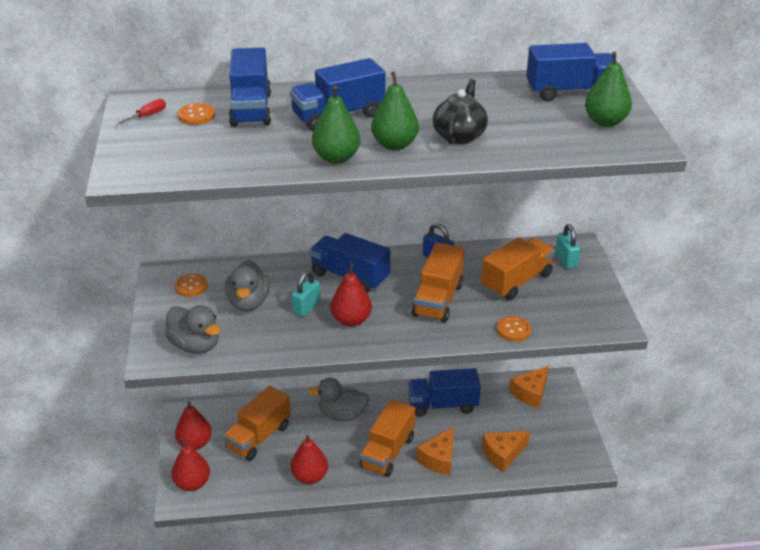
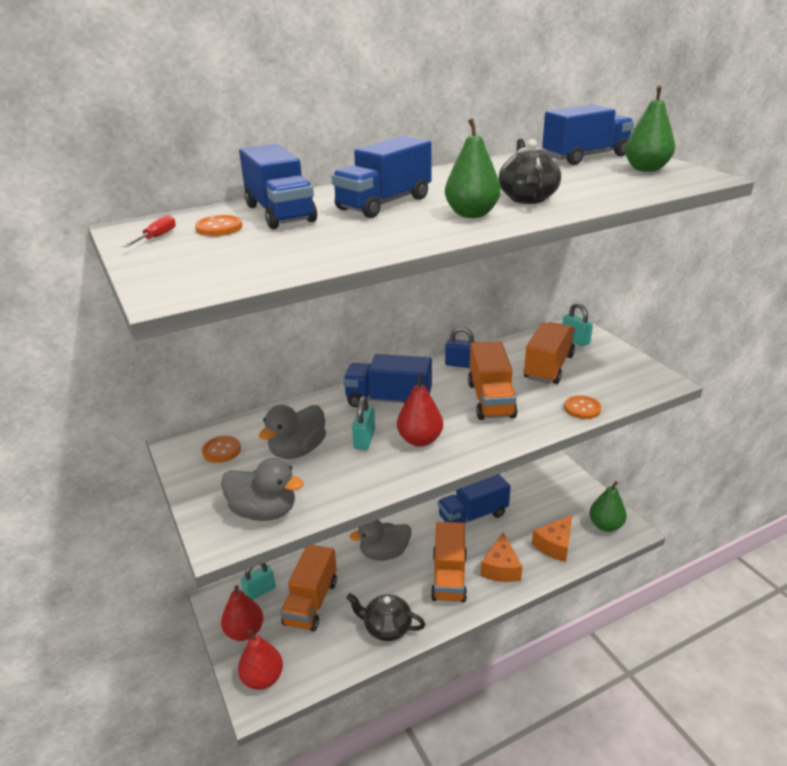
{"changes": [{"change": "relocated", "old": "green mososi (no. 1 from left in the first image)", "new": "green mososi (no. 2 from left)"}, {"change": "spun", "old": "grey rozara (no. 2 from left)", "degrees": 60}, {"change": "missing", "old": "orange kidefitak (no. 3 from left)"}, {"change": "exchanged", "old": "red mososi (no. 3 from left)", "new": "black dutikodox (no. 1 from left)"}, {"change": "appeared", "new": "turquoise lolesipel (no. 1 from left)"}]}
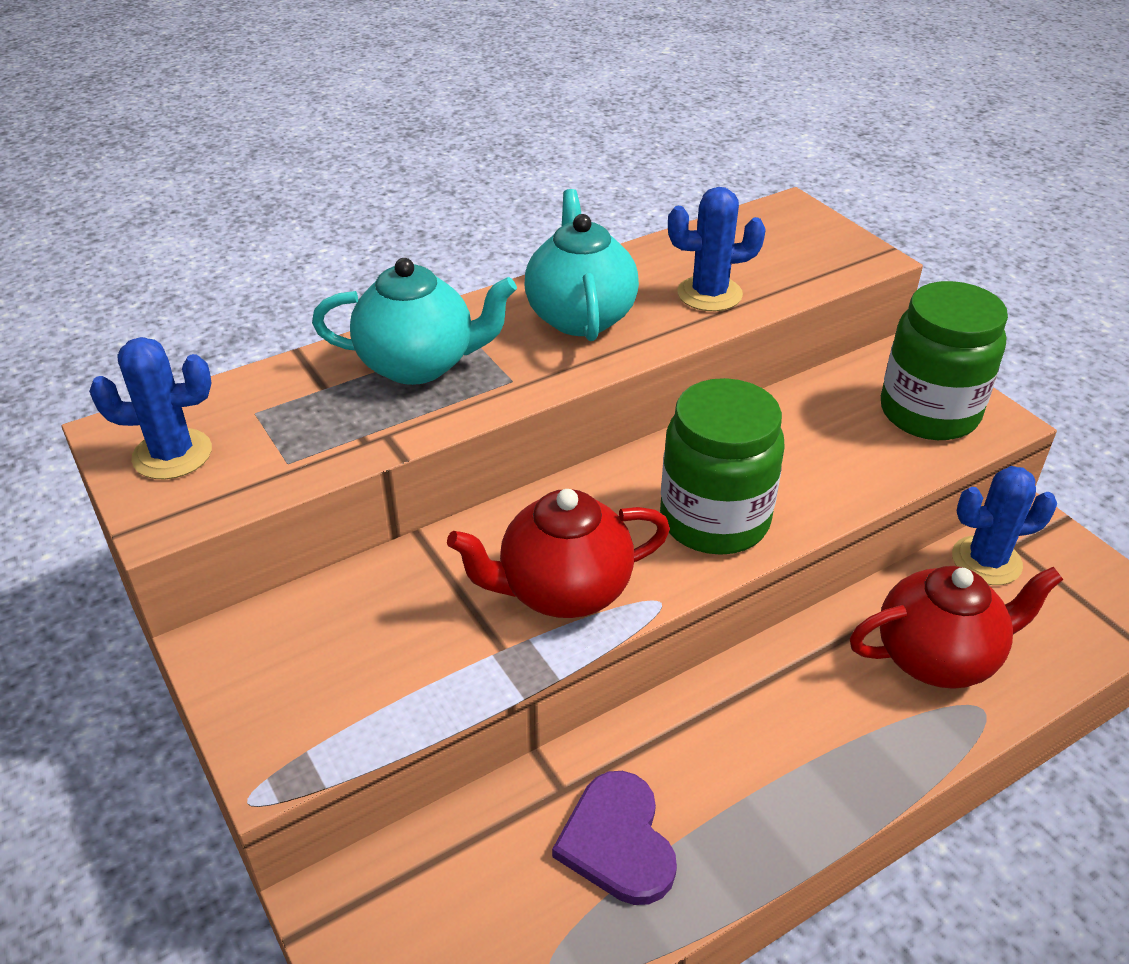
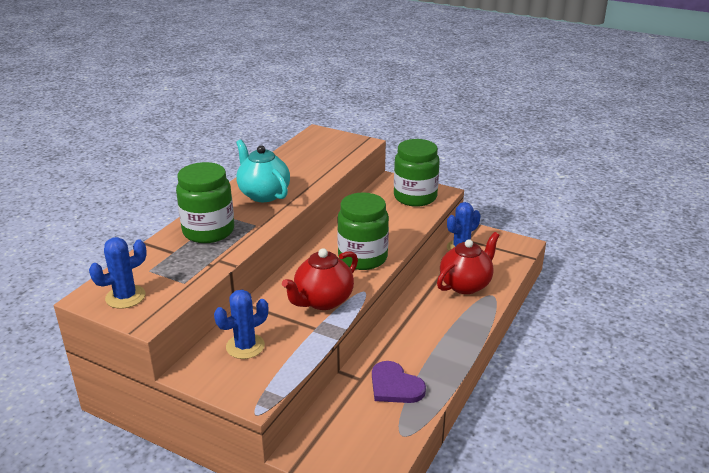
{"changes": [{"change": "relocated", "old": "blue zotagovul (no. 2 from left)"}, {"change": "exchanged", "old": "turquoise dutikodox (no. 1 from left)", "new": "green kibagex (no. 1 from left)"}]}
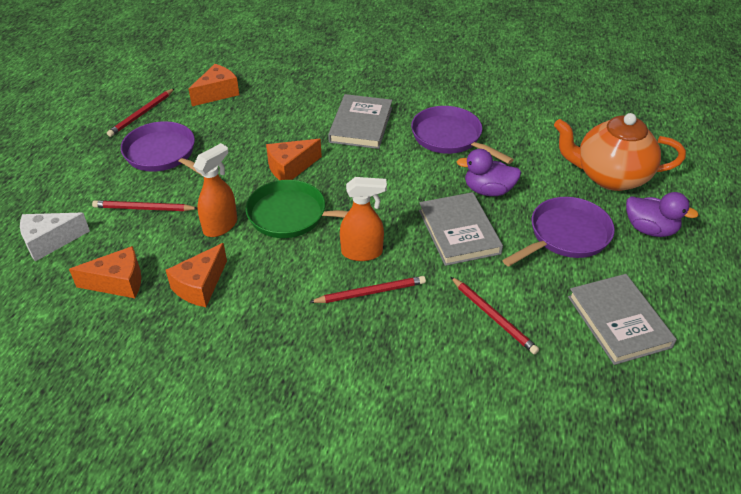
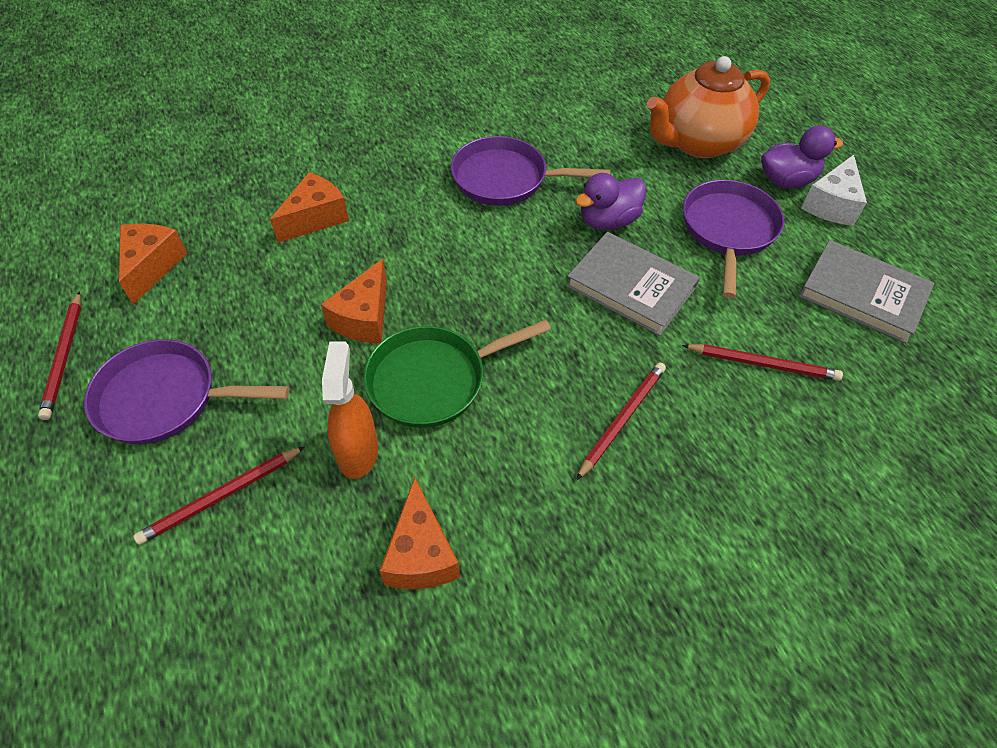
{"changes": [{"change": "missing", "old": "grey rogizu (no. 1 from left)"}, {"change": "missing", "old": "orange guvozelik (no. 2 from left)"}, {"change": "relocated", "old": "white kidefitak"}, {"change": "relocated", "old": "orange kidefitak (no. 1 from left in the first image)", "new": "orange kidefitak (no. 2 from left)"}]}
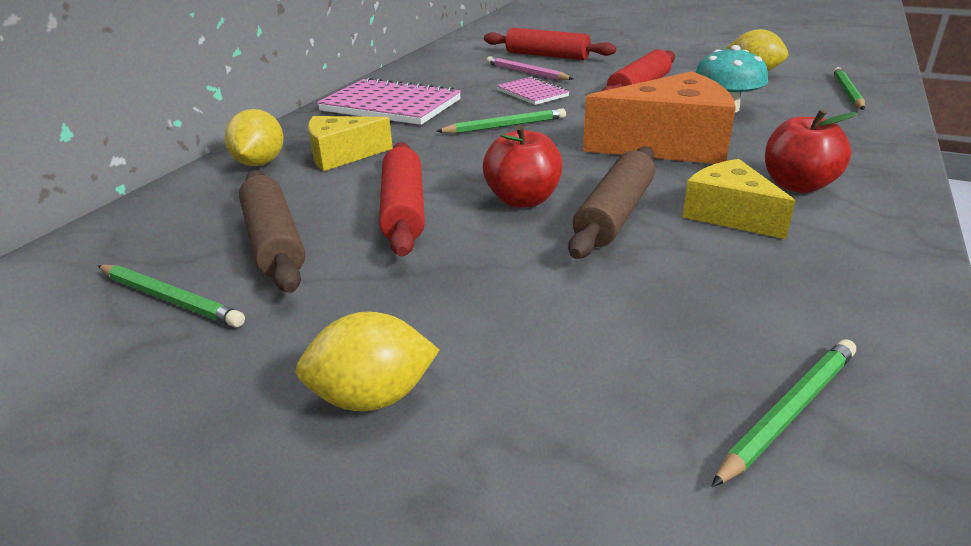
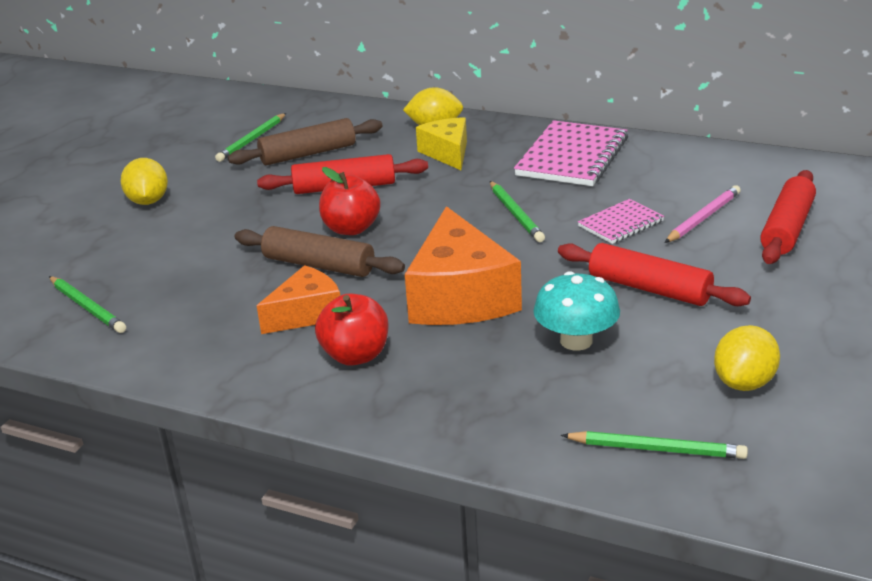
{"changes": [{"change": "colour", "old": "yellow kidefitak (no. 2 from left)", "new": "orange kidefitak (no. 1 from left)"}]}
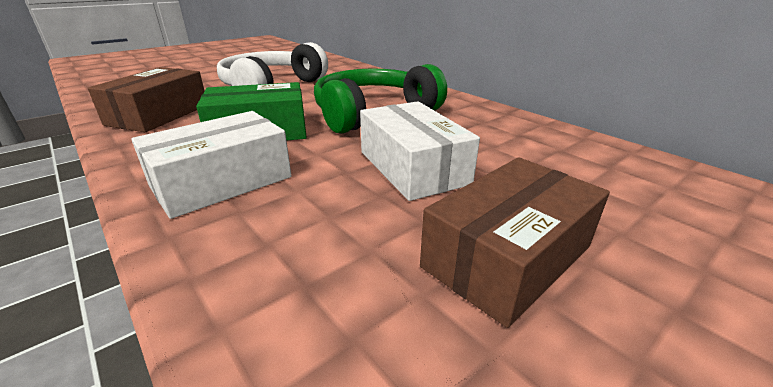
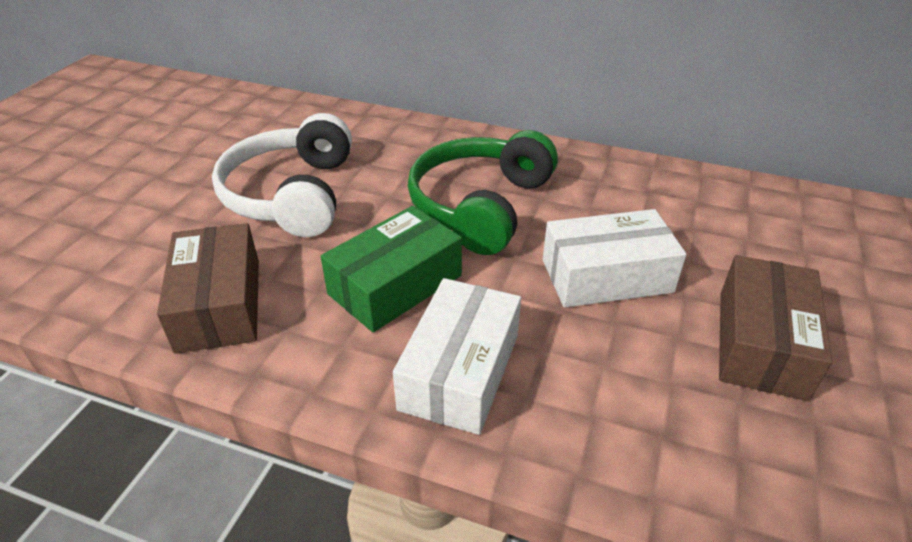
{"changes": [{"change": "spun", "old": "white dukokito (no. 2 from left)", "degrees": -45}]}
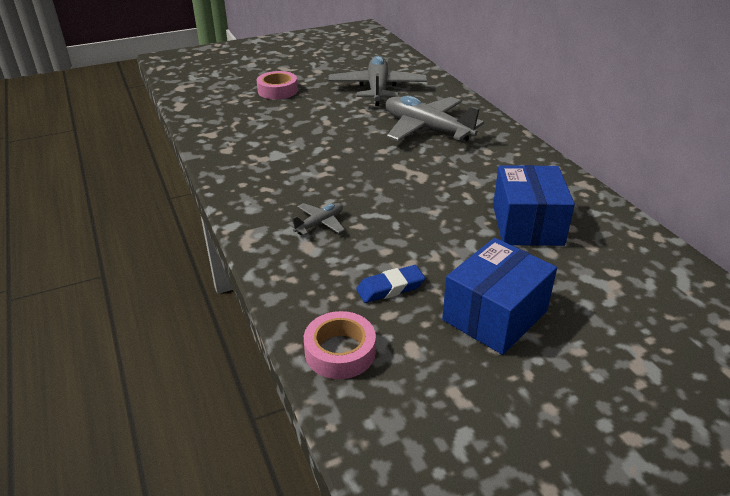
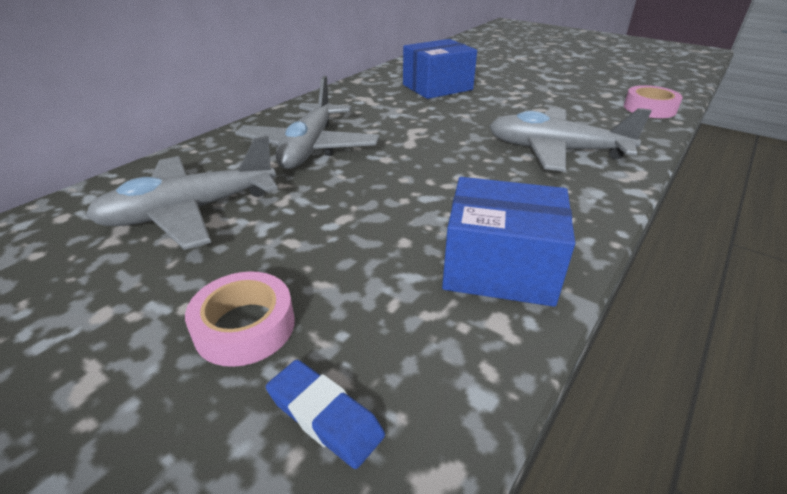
{"changes": [{"change": "size", "old": "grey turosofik (no. 1 from left in the first image)", "factor": 2.14}, {"change": "relocated", "old": "blue dukokito (no. 1 from left in the first image)", "new": "blue dukokito (no. 2 from left)"}, {"change": "relocated", "old": "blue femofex"}]}
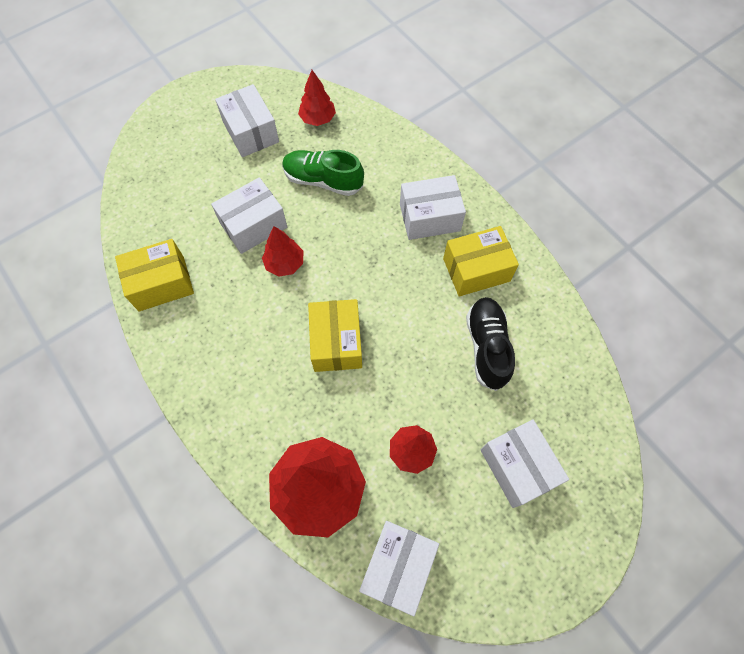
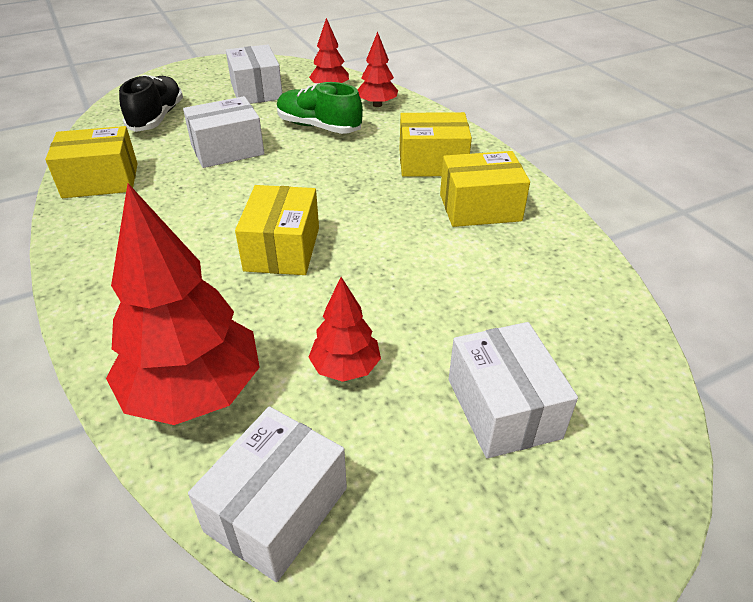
{"changes": [{"change": "colour", "old": "white dukokito (no. 4 from left)", "new": "yellow dukokito (no. 3 from left)"}, {"change": "relocated", "old": "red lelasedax (no. 1 from left in the first image)", "new": "red lelasedax (no. 4 from left)"}, {"change": "relocated", "old": "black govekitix"}]}
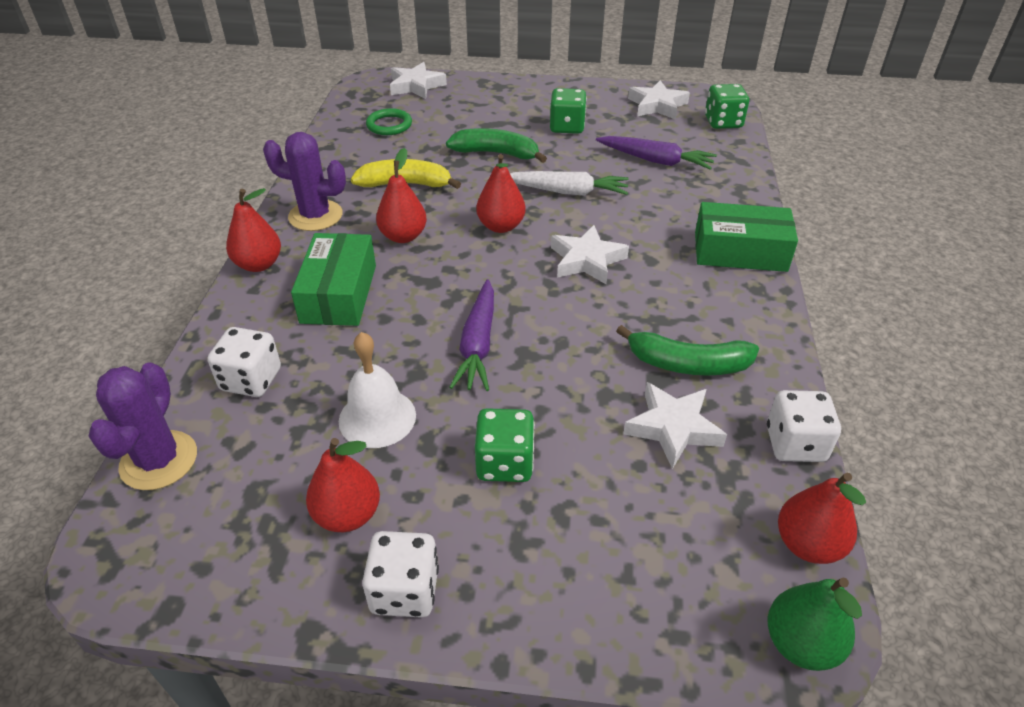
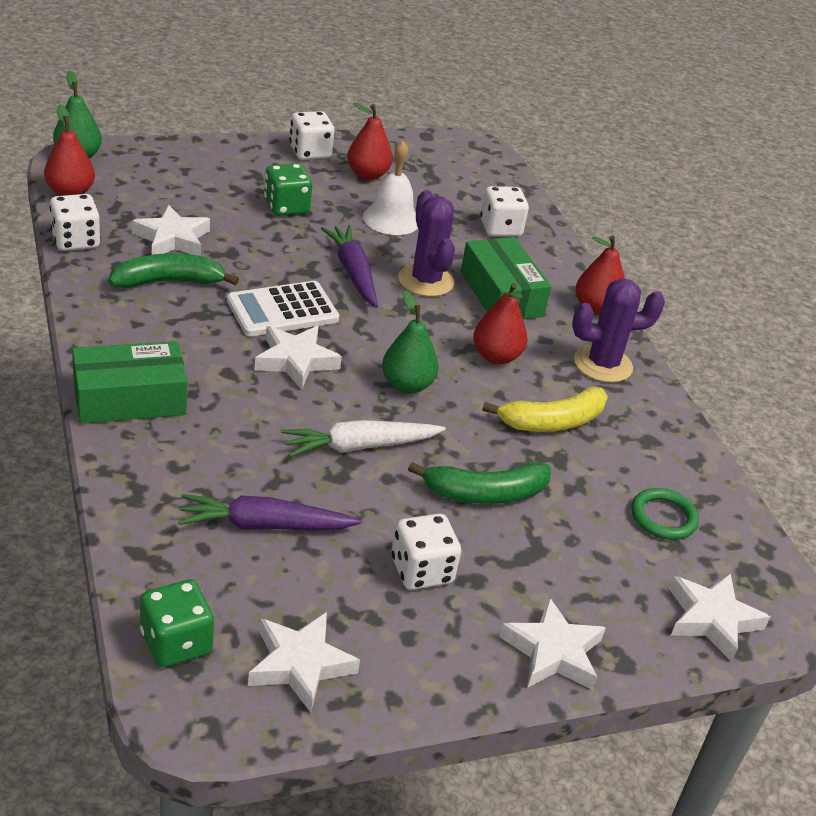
{"changes": [{"change": "colour", "old": "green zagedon (no. 2 from left)", "new": "white zagedon (no. 3 from left)"}, {"change": "colour", "old": "red mososi (no. 4 from left)", "new": "green mososi (no. 2 from left)"}, {"change": "relocated", "old": "purple zotagovul (no. 1 from left)"}, {"change": "appeared", "new": "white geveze"}, {"change": "appeared", "new": "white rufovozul (no. 4 from left)"}]}
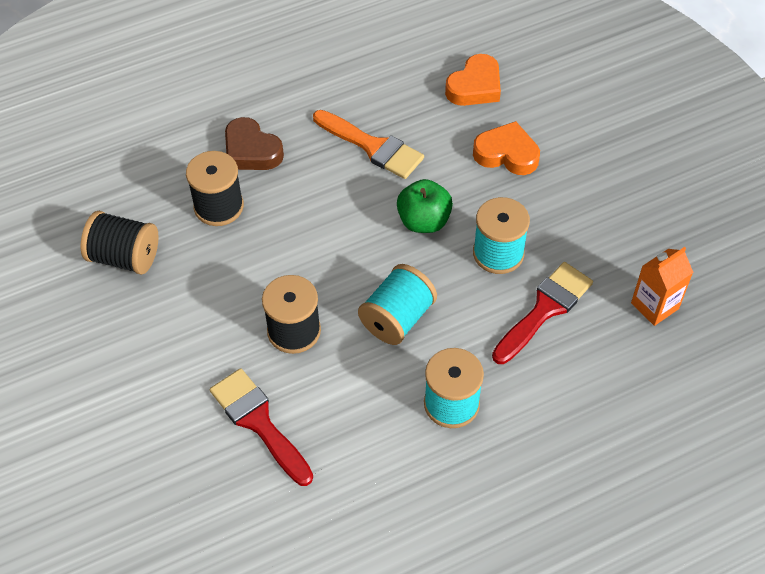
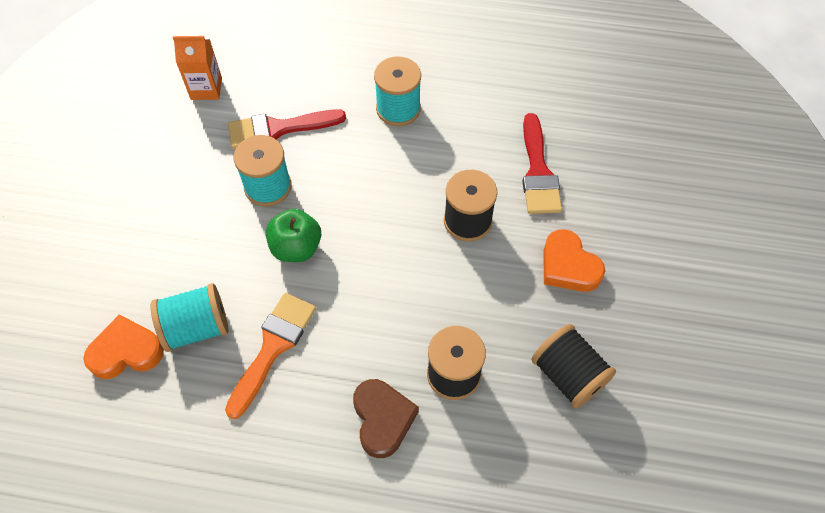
{"changes": [{"change": "spun", "old": "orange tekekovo", "degrees": 45}, {"change": "relocated", "old": "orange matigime (no. 2 from left)"}, {"change": "relocated", "old": "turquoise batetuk (no. 1 from left)"}]}
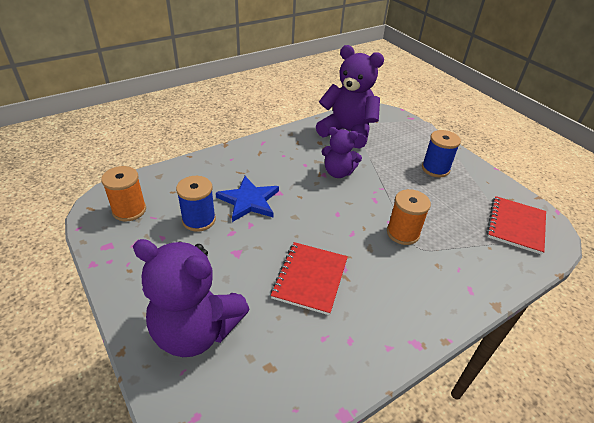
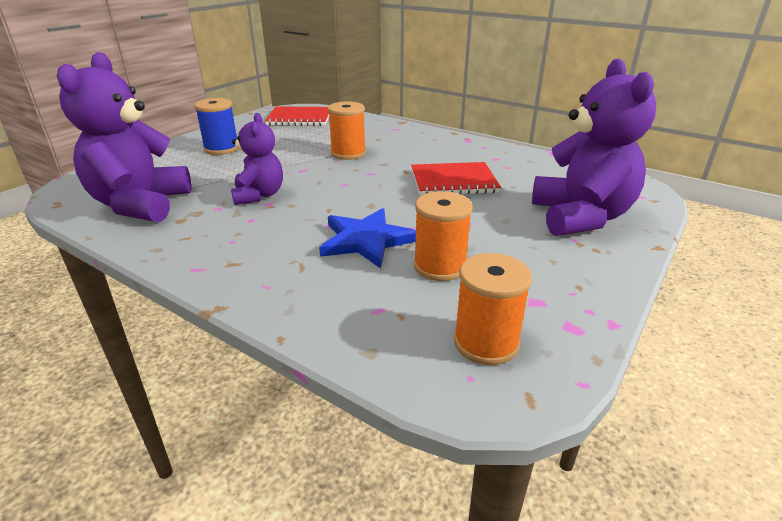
{"changes": [{"change": "colour", "old": "blue batetuk (no. 1 from left)", "new": "orange batetuk (no. 2 from left)"}]}
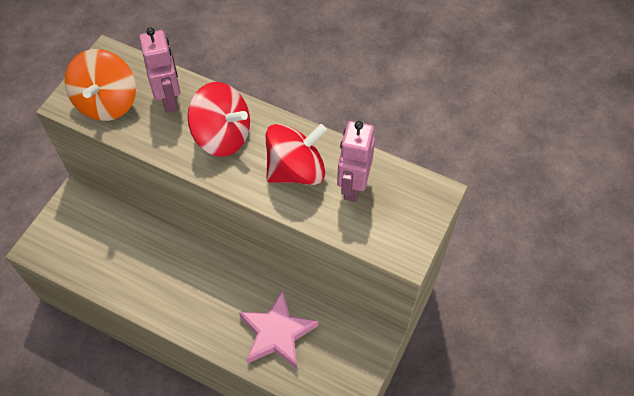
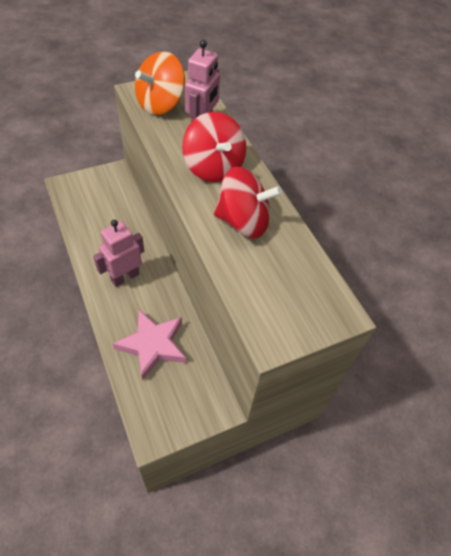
{"changes": [{"change": "relocated", "old": "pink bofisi (no. 2 from left in the first image)", "new": "pink bofisi (no. 1 from left)"}]}
